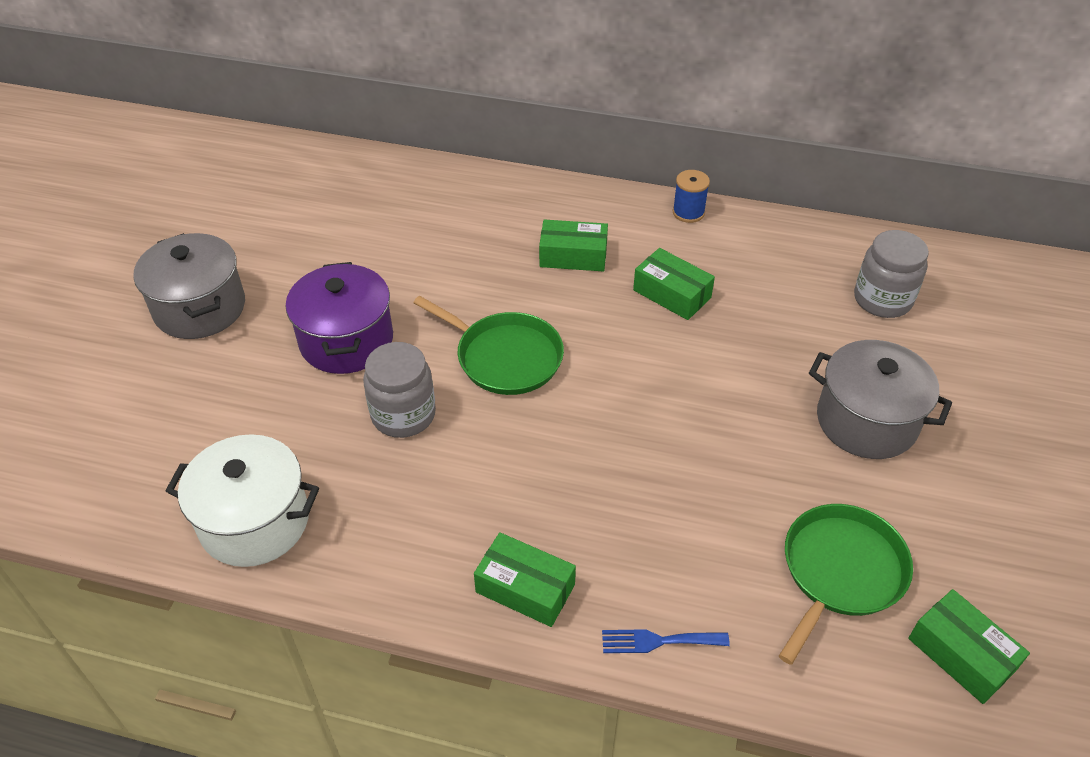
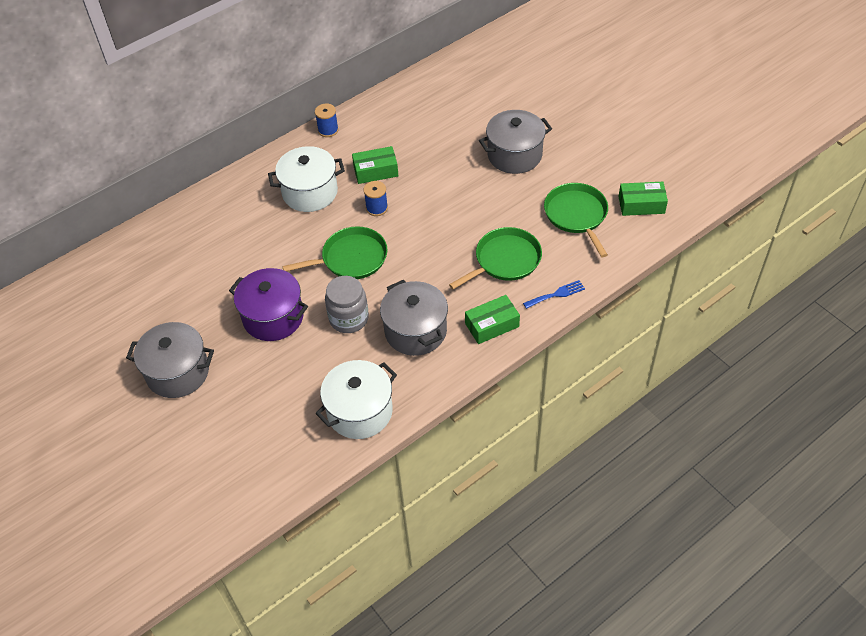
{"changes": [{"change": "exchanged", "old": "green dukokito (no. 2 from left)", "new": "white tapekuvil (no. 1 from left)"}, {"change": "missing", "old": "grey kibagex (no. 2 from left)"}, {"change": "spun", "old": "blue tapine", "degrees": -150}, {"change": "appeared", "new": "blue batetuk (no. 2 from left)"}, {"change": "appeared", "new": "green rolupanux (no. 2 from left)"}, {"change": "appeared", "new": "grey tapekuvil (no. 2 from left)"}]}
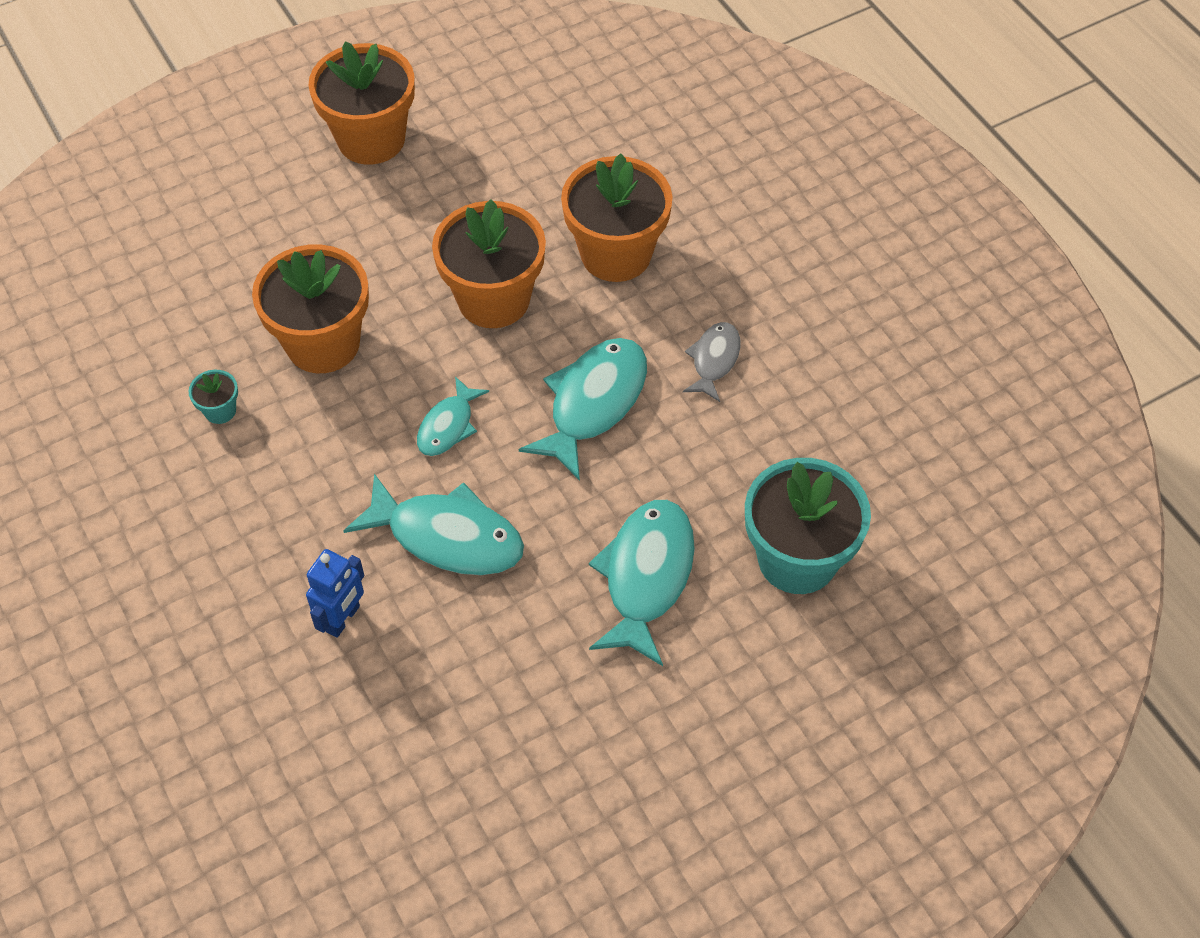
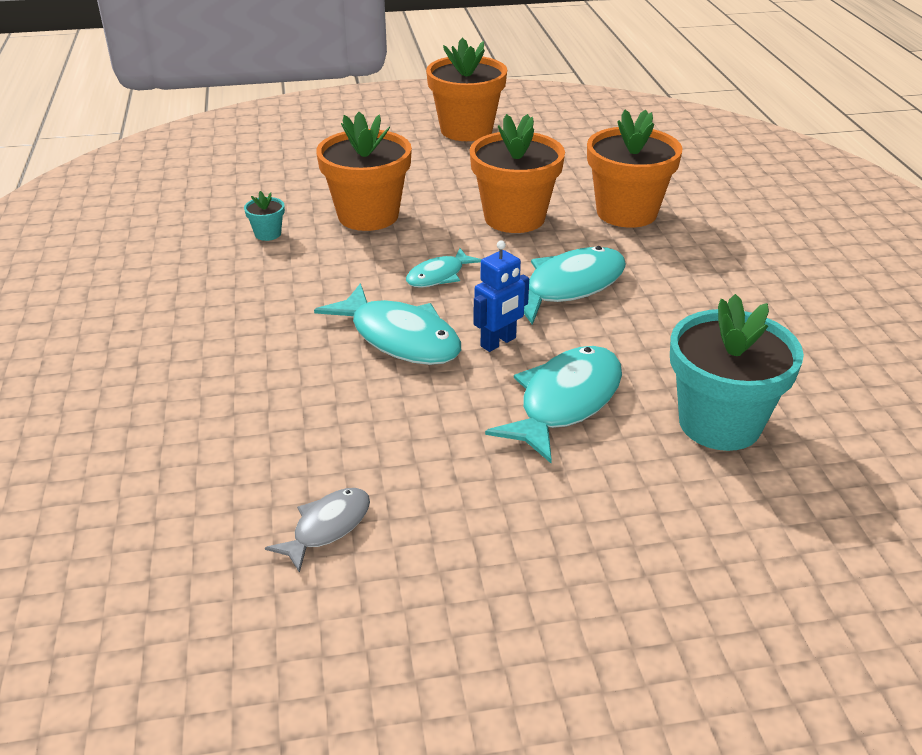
{"changes": [{"change": "relocated", "old": "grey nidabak"}, {"change": "relocated", "old": "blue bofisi"}]}
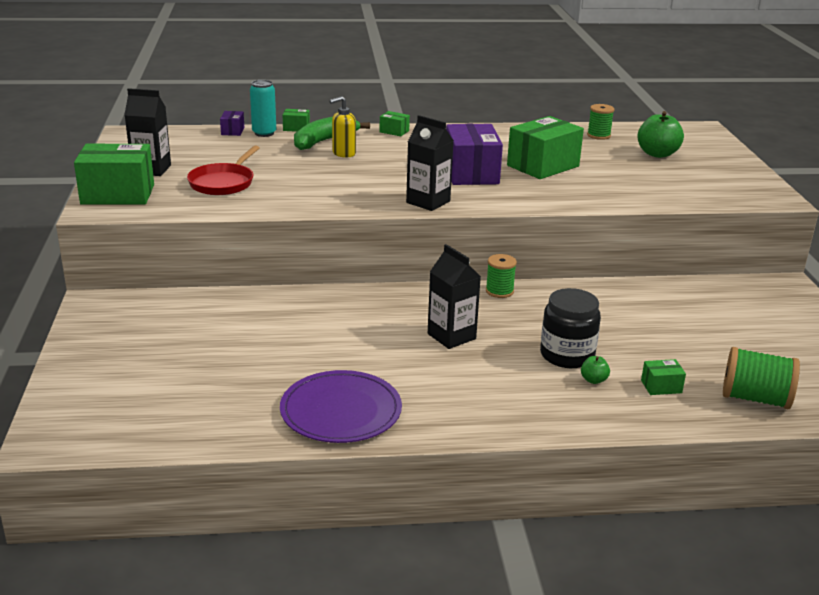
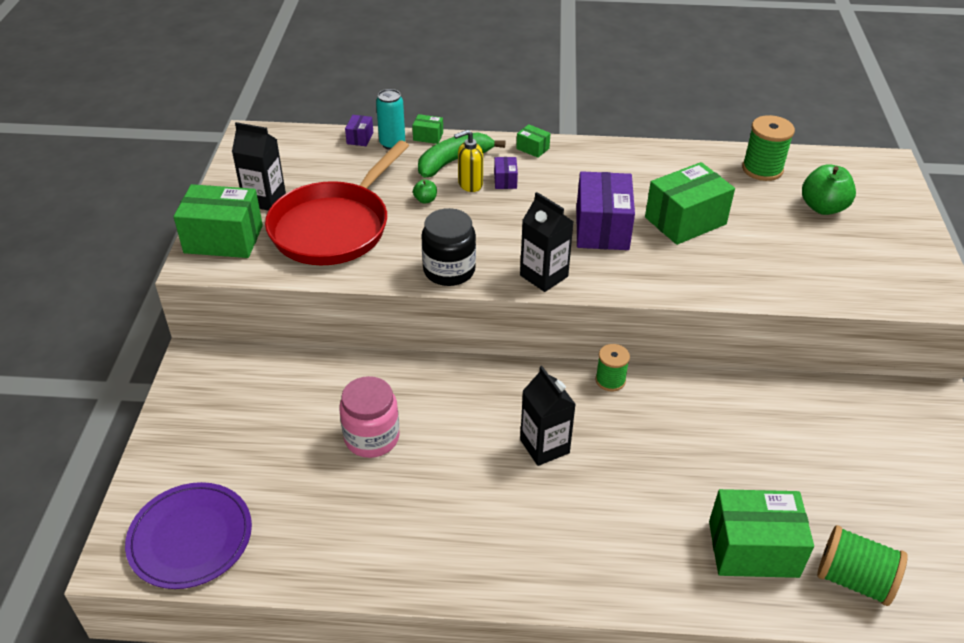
{"changes": [{"change": "size", "old": "green batetuk (no. 2 from left)", "factor": 1.52}, {"change": "size", "old": "red rolupanux", "factor": 1.74}, {"change": "relocated", "old": "black kibagex"}, {"change": "relocated", "old": "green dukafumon (no. 1 from left)"}, {"change": "size", "old": "green dukokito (no. 5 from left)", "factor": 2.24}, {"change": "relocated", "old": "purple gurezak"}, {"change": "appeared", "new": "purple dukokito (no. 2 from left)"}, {"change": "appeared", "new": "pink kibagex"}]}
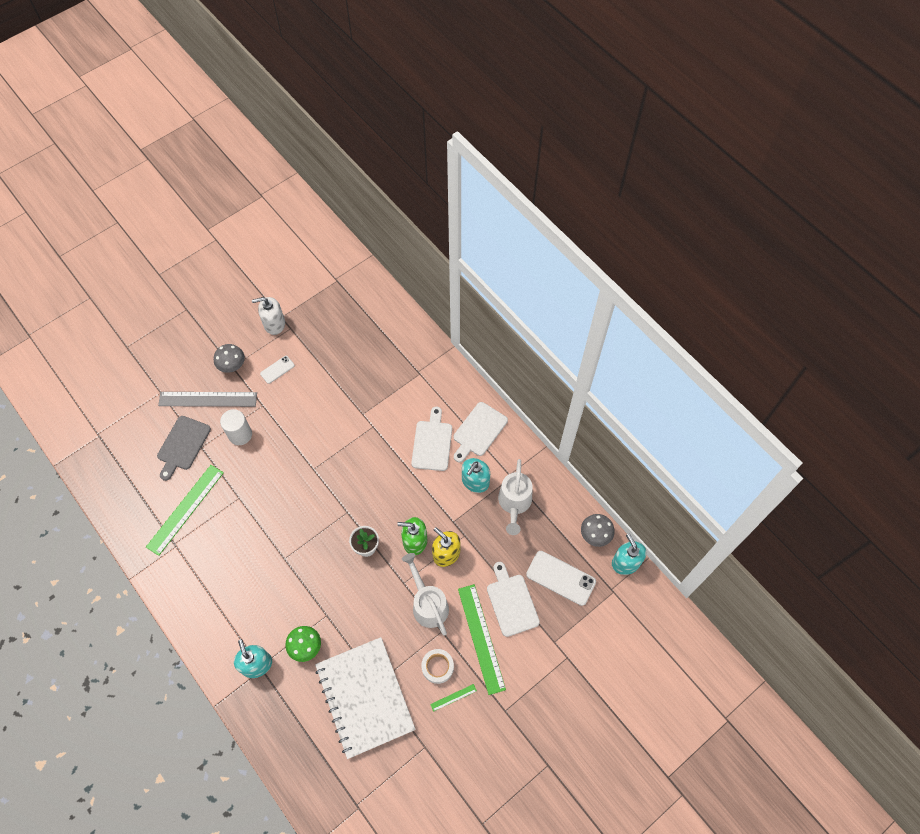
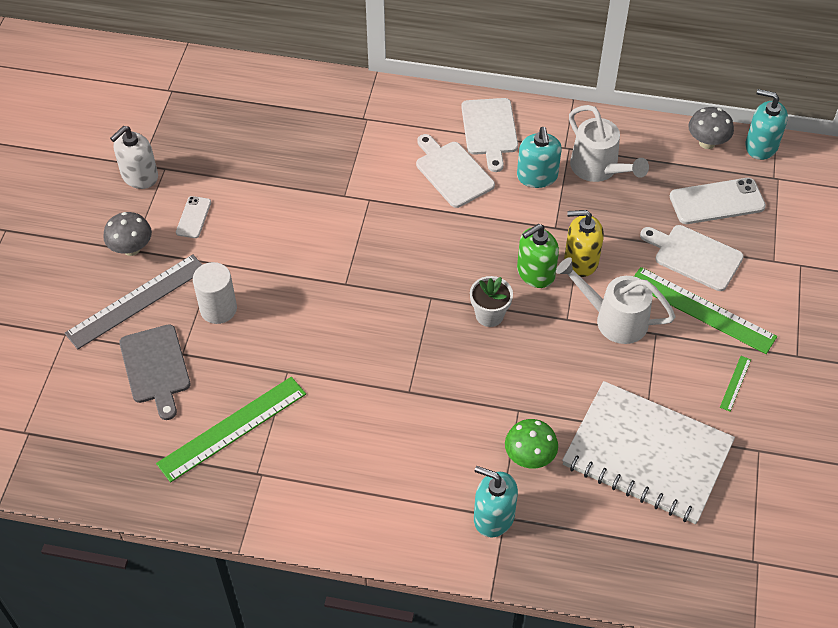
{"changes": [{"change": "spun", "old": "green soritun (no. 1 from left)", "degrees": 60}, {"change": "missing", "old": "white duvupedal"}]}
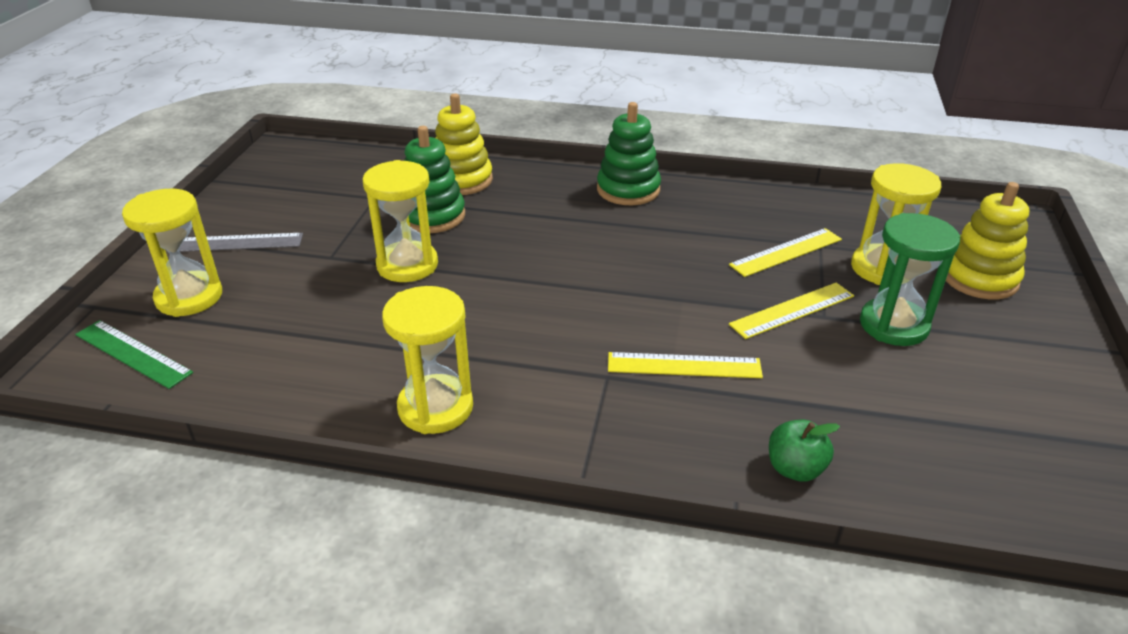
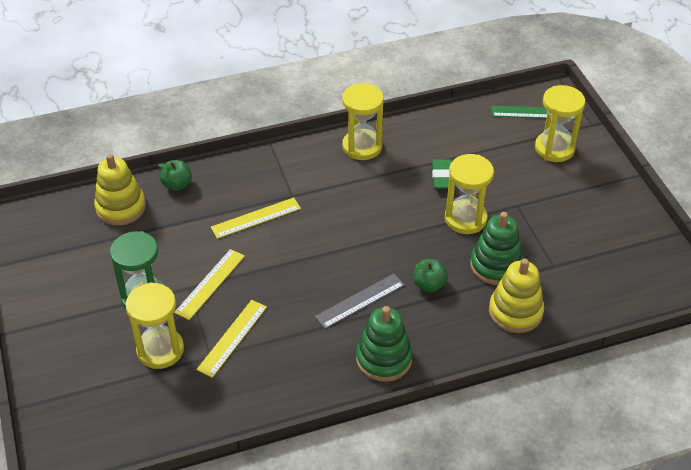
{"changes": [{"change": "relocated", "old": "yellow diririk (no. 2 from left in the first image)", "new": "yellow diririk (no. 1 from left)"}, {"change": "relocated", "old": "grey soritun"}, {"change": "appeared", "new": "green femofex"}, {"change": "appeared", "new": "green dukafumon (no. 2 from left)"}]}
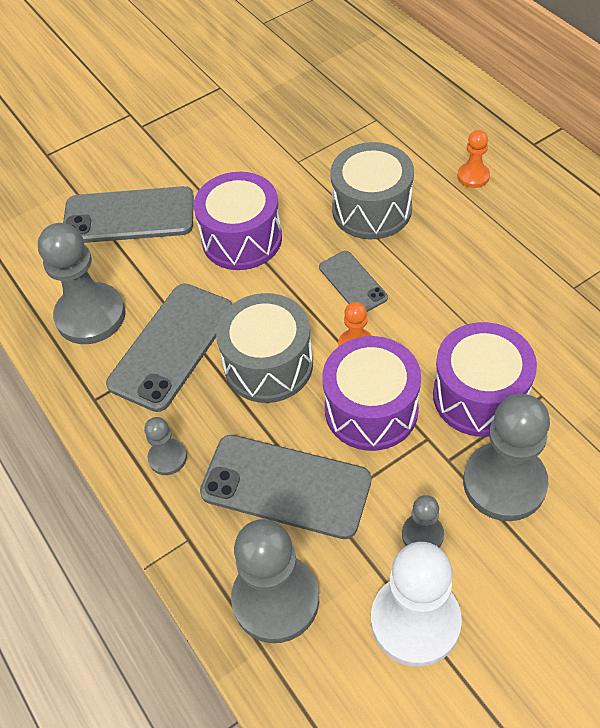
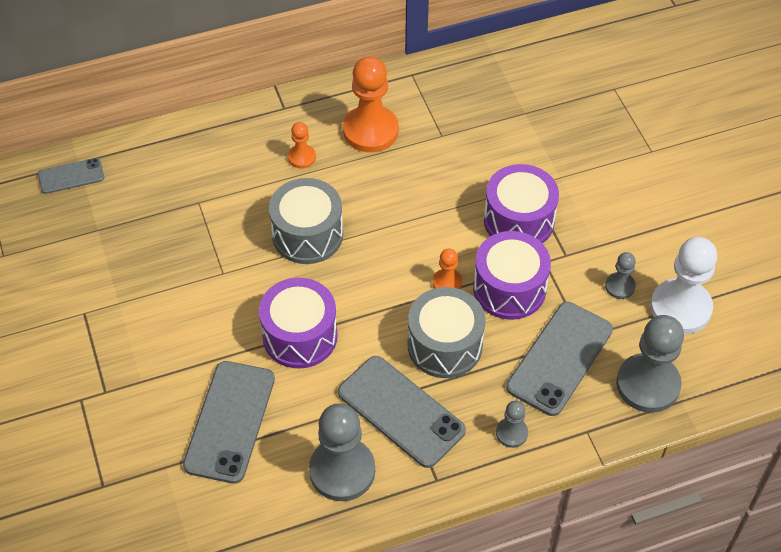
{"changes": [{"change": "relocated", "old": "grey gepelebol (no. 4 from left in the first image)", "new": "grey gepelebol (no. 1 from left)"}, {"change": "missing", "old": "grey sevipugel (no. 5 from left)"}, {"change": "appeared", "new": "orange sevipugel (no. 2 from left)"}]}
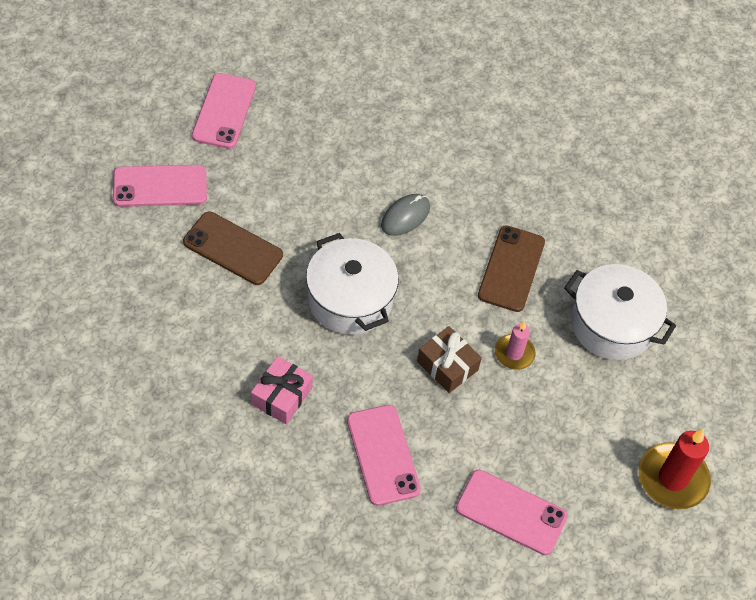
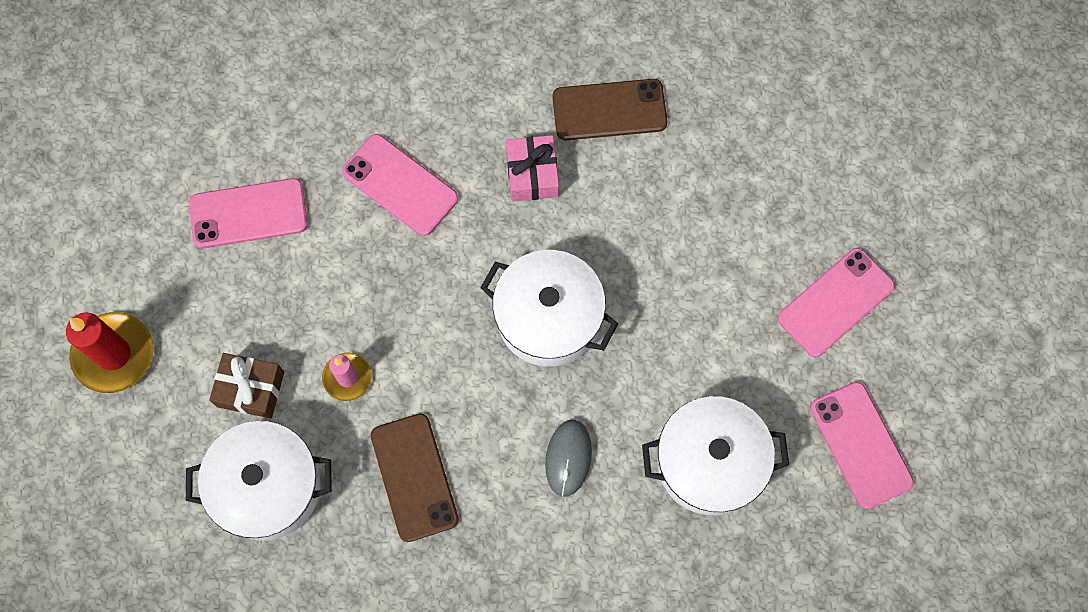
{"changes": [{"change": "relocated", "old": "brown gepelebol (no. 1 from left in the first image)", "new": "brown gepelebol (no. 2 from left)"}, {"change": "relocated", "old": "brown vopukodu"}, {"change": "appeared", "new": "white tapekuvil (no. 3 from left)"}]}
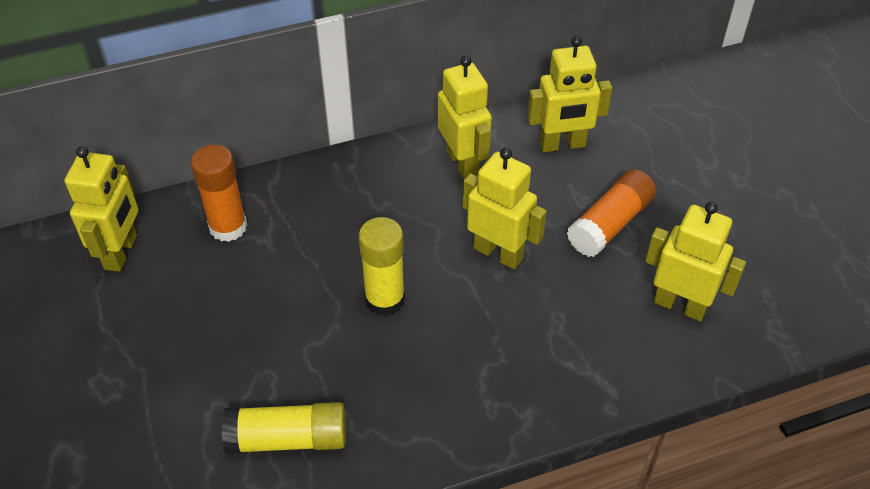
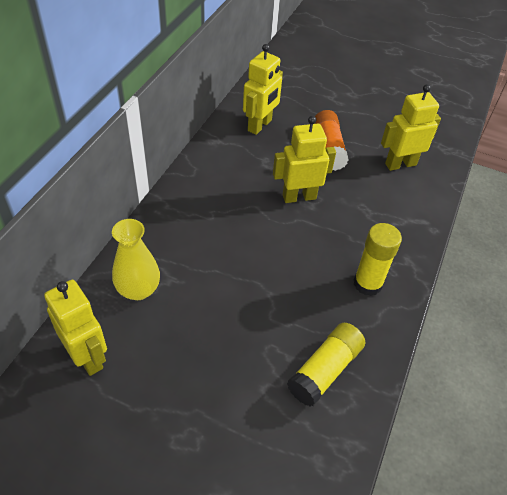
{"changes": [{"change": "missing", "old": "yellow bofisi (no. 2 from left)"}, {"change": "exchanged", "old": "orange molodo (no. 1 from left)", "new": "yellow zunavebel"}, {"change": "relocated", "old": "yellow molodo (no. 2 from left)"}]}
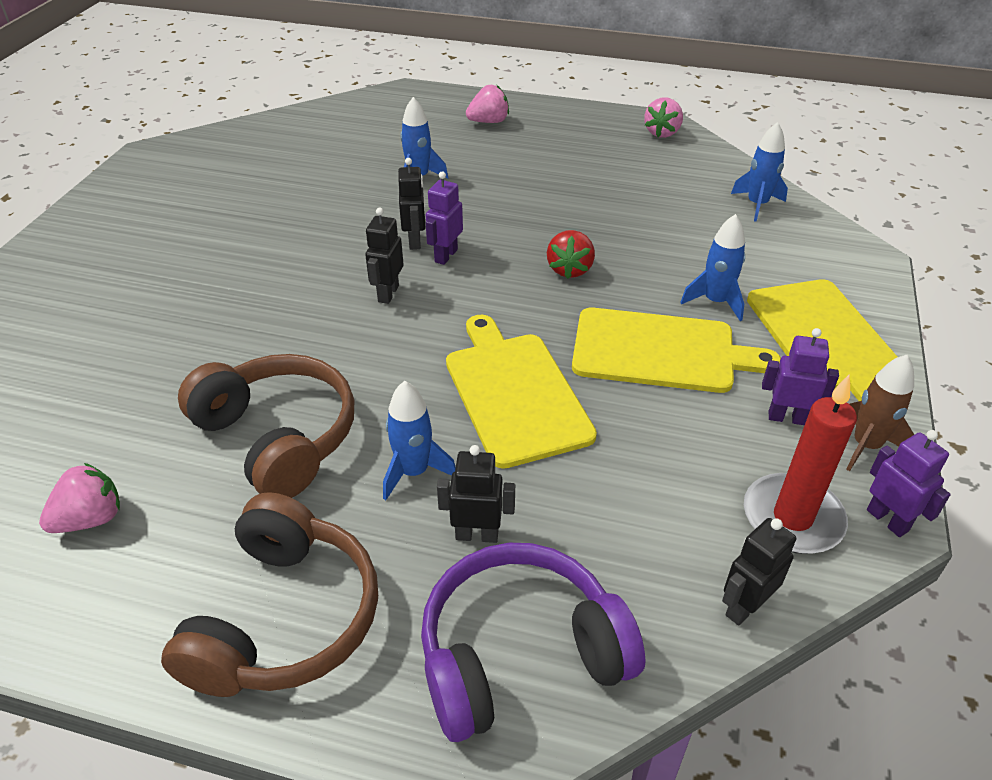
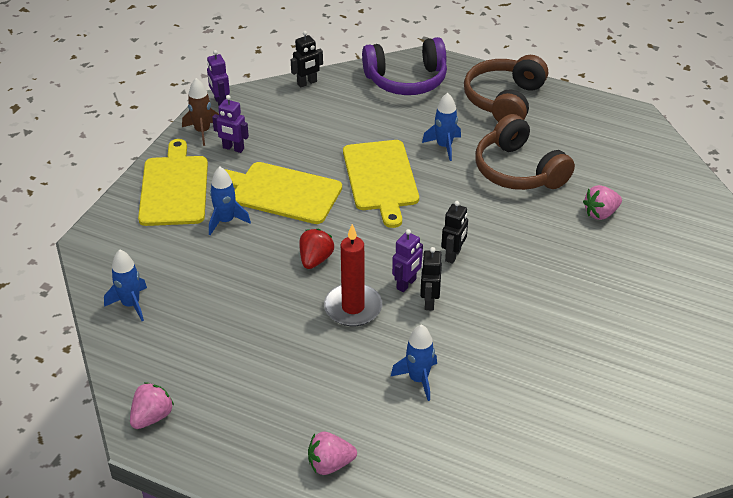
{"changes": [{"change": "relocated", "old": "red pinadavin"}, {"change": "missing", "old": "black bofisi (no. 3 from left)"}, {"change": "relocated", "old": "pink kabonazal (no. 1 from left in the first image)", "new": "pink kabonazal (no. 3 from left)"}]}
